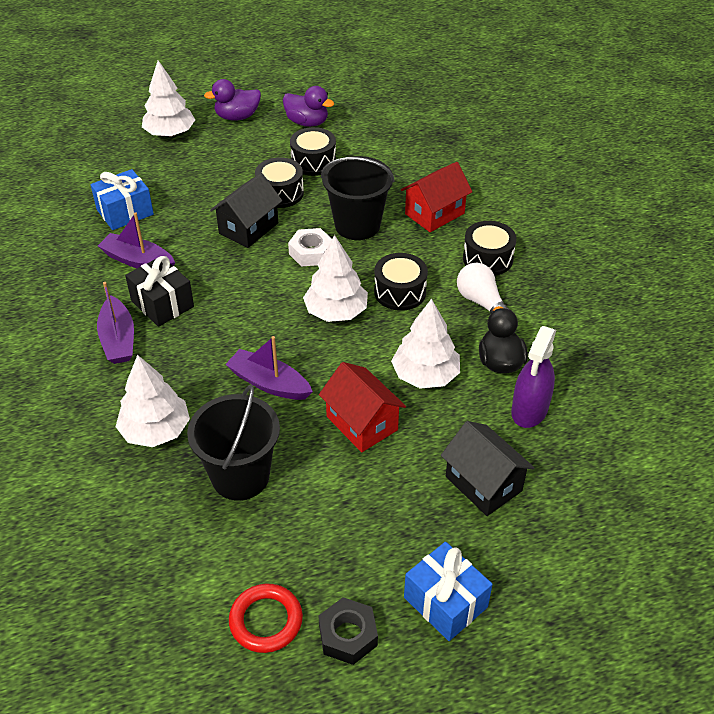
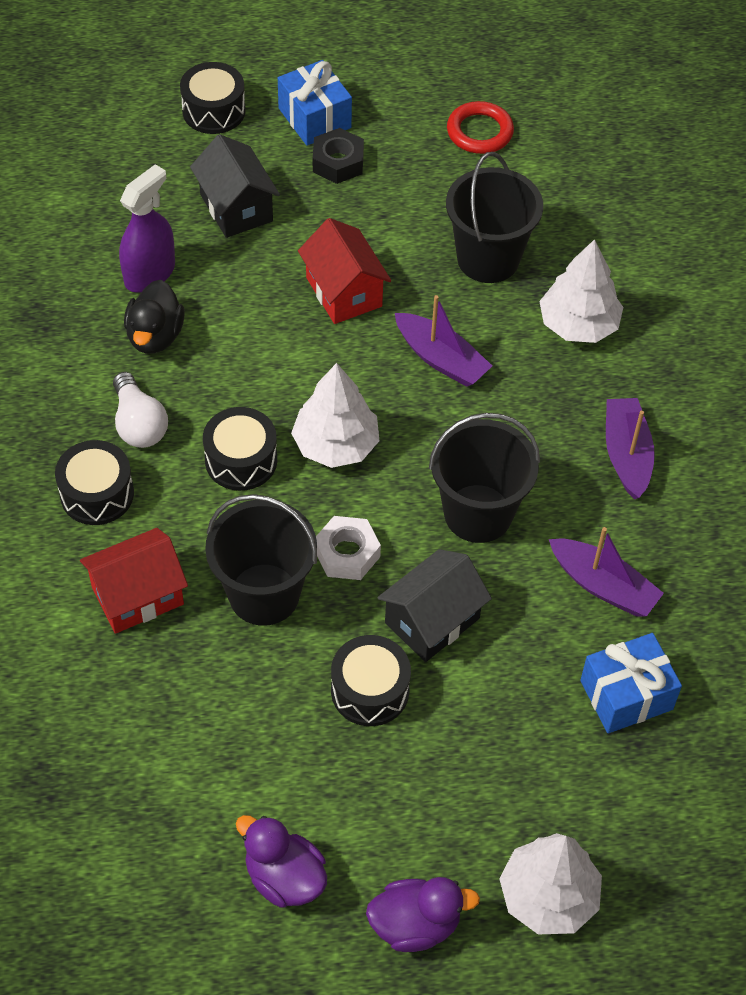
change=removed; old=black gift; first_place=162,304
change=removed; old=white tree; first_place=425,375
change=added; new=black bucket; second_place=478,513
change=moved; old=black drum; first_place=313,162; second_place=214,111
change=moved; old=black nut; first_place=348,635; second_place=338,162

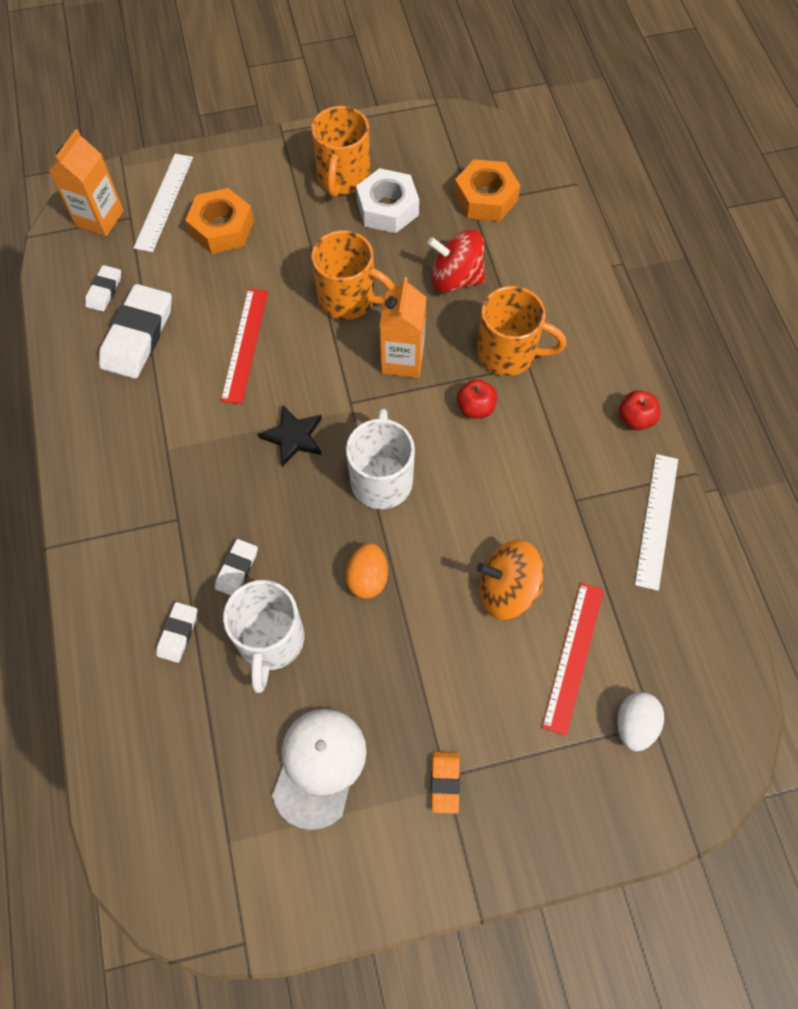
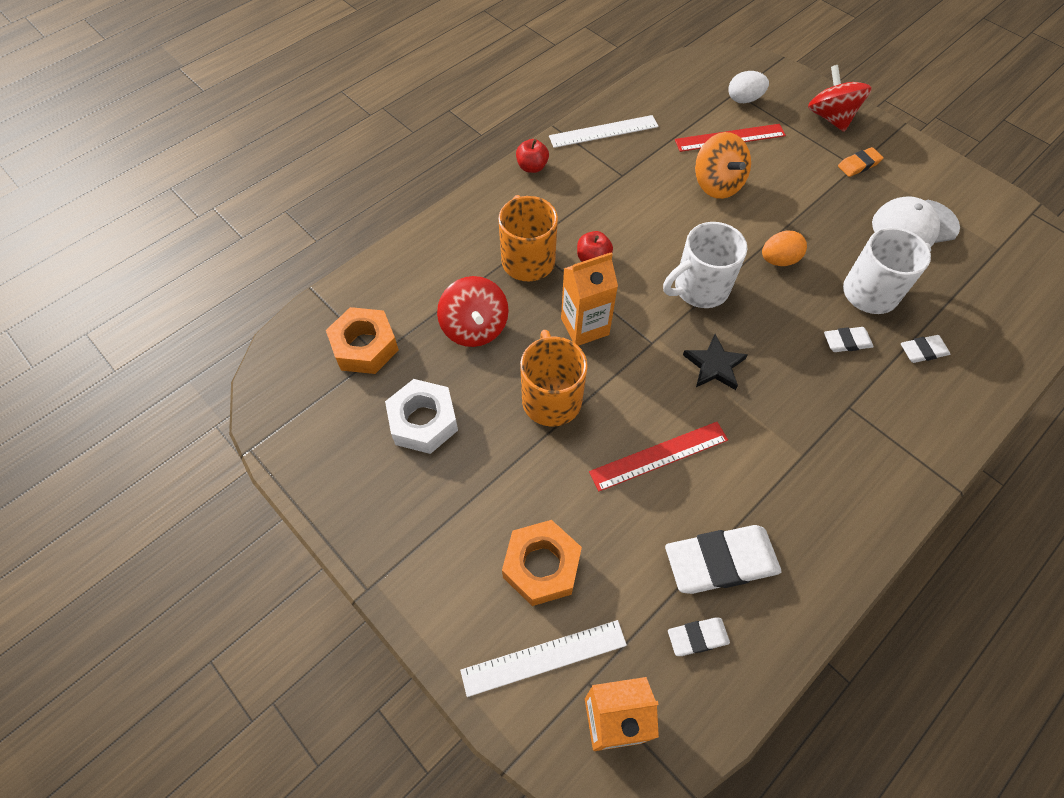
change=removed; old=orange mug; first_place=343,177
change=added; new=red spinning top; second_place=830,117

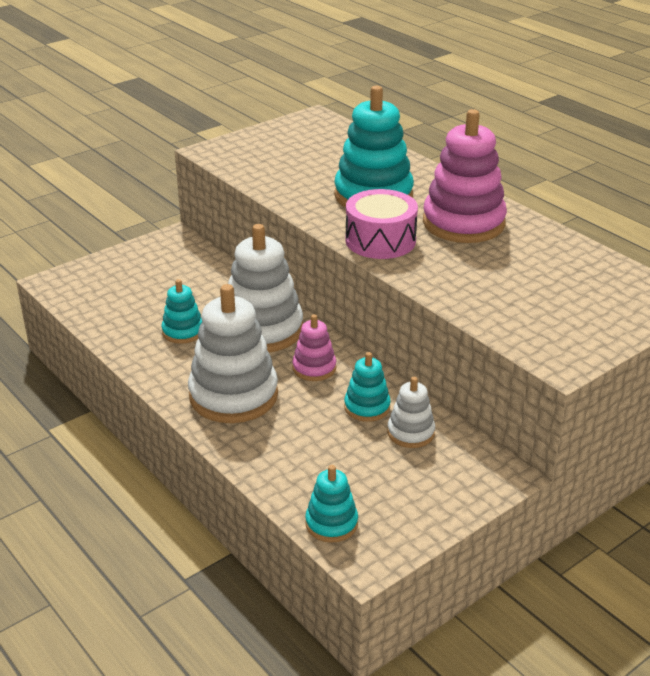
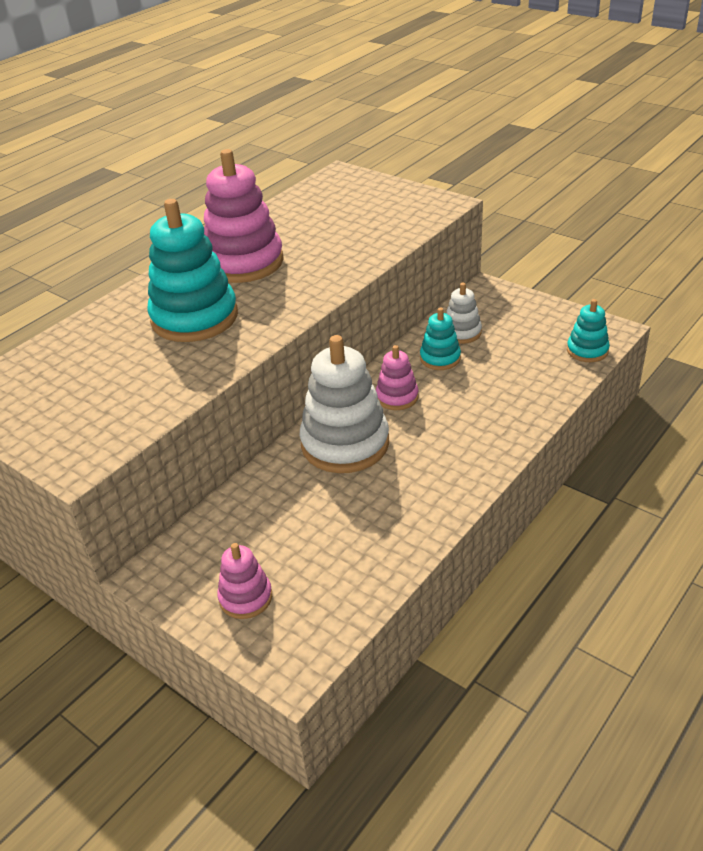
change=removed; old=turquoise stacking toy; first_place=183,331
change=removed; old=white stacking toy; first_place=233,395
change=removed; old=pink drum; first_place=380,240
change=added; new=pink stacking toy; second_place=245,597

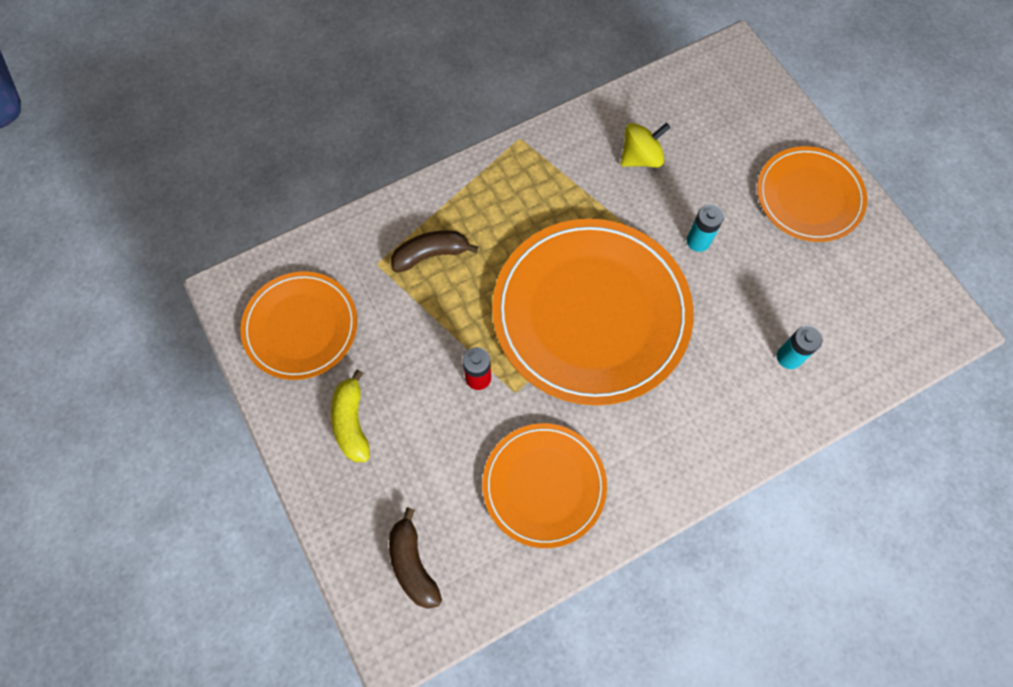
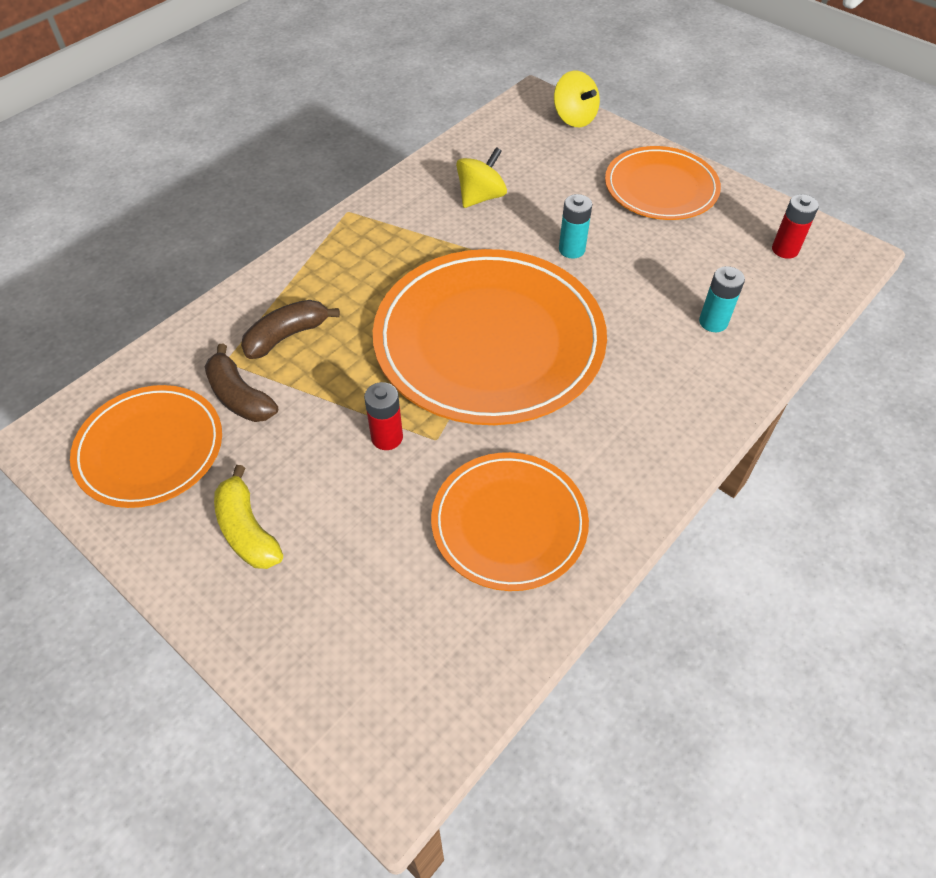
change=added; new=yellow spinning top; second_place=574,118
change=added; new=red battery; second_place=785,250
change=moved; old=brown banana; first_place=413,564; second_place=240,397

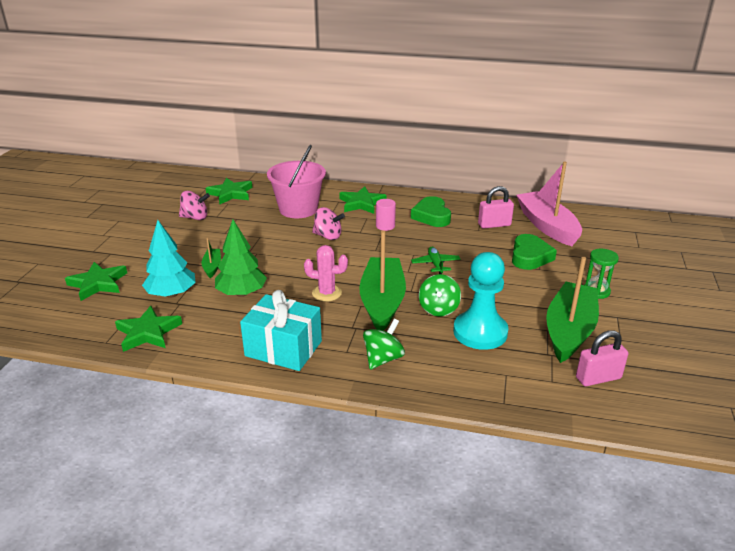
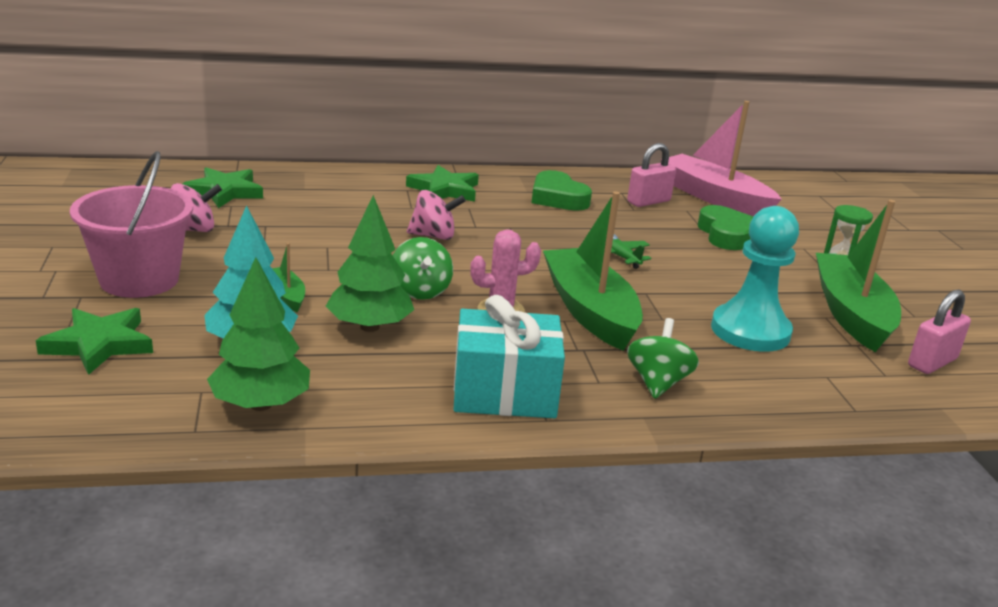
change=removed; old=pink cylinder; first_place=385,226
change=moved; old=pink bucket; first_place=298,209; second_place=139,280
change=moved; old=green spinning top; first_place=438,309; second_place=420,291
change=replaced; old=green star; new=green tree; first_place=148,332; second_place=260,404

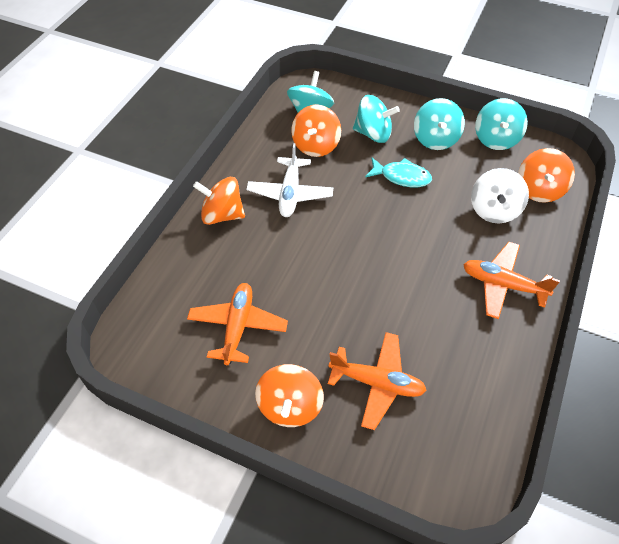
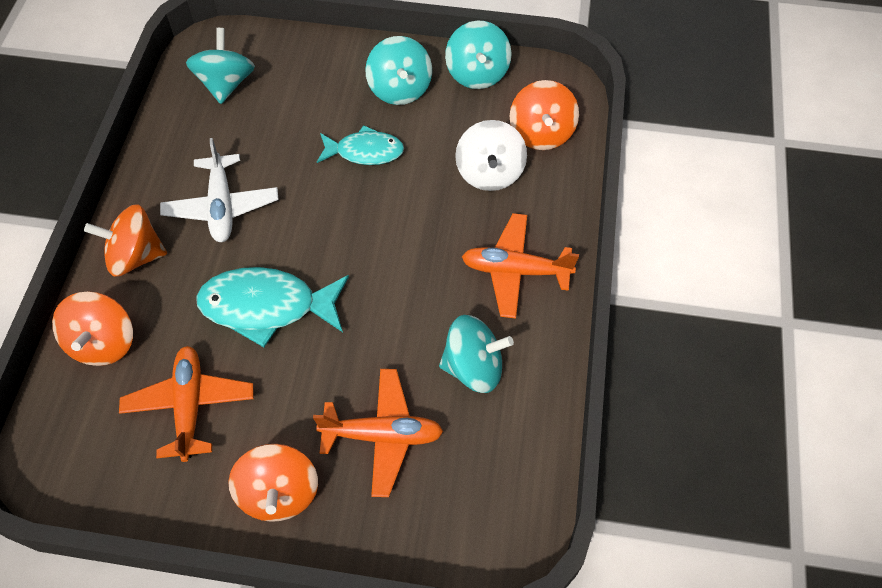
change=added; new=turquoise fish; second_place=267,307
change=moved; old=orange spinning top; first_place=316,145; second_place=103,343
change=moved; old=turquoise spinning top; first_place=373,134; second_place=473,367

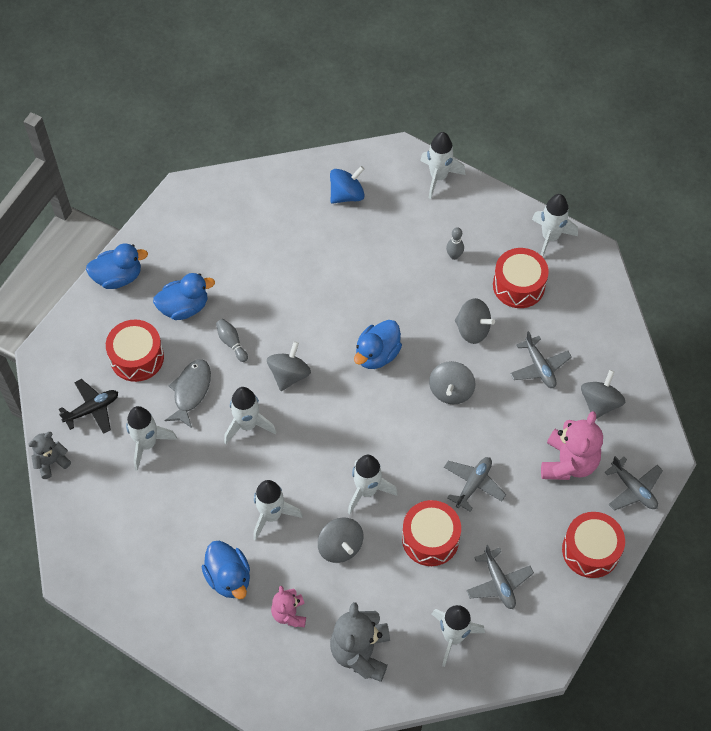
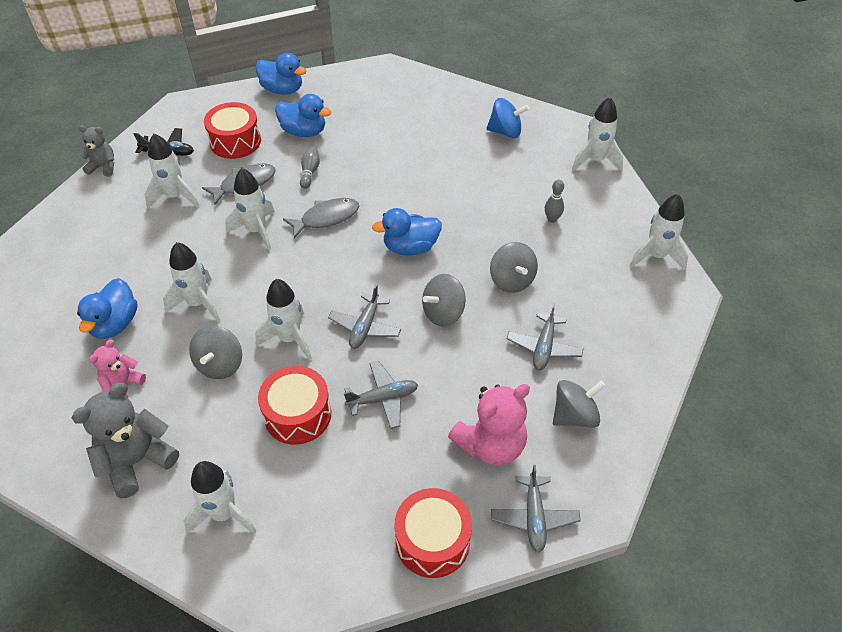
change=removed; old=red drum; first_place=518,285
change=moved; old=grey plane; first_place=498,583; second_place=365,327
change=replaced; old=grey spinning top; new=grey fish; first_place=289,375; second_place=326,218

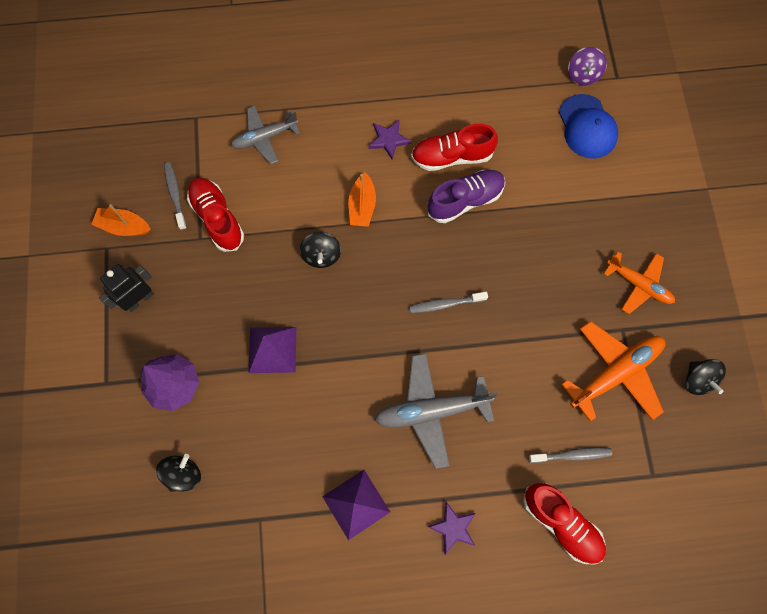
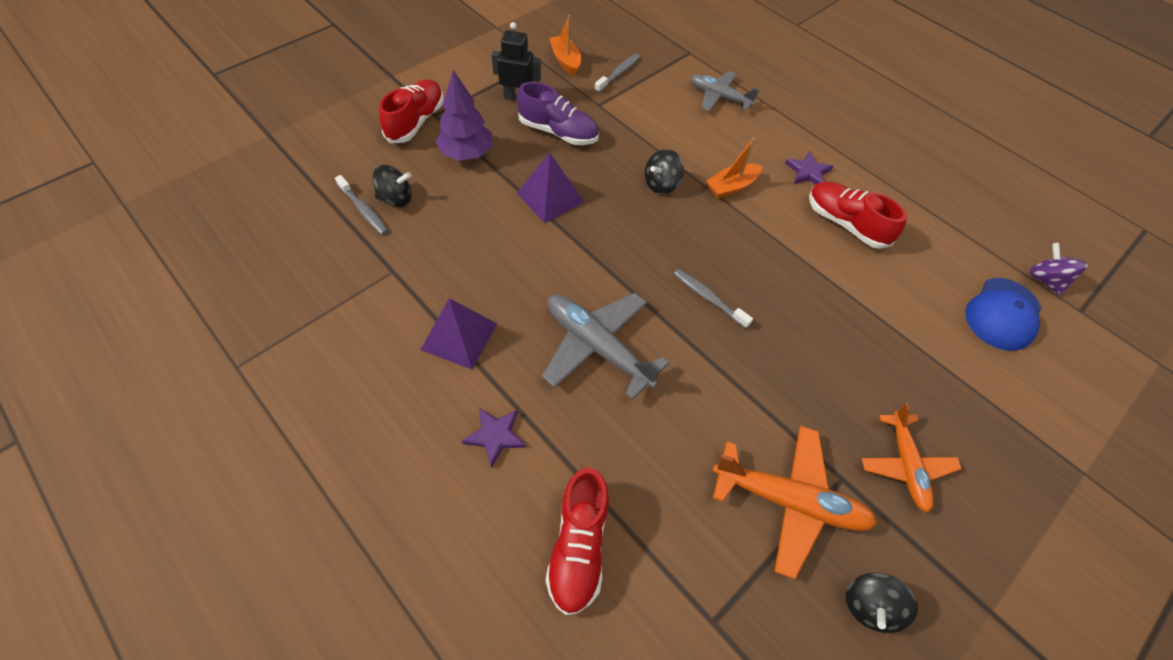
change=moved; old=red shoe; first_place=217,219; second_place=416,122
change=moved; old=purple shoe; first_place=465,200; second_place=558,132
change=moved; old=grey toothbrush; first_place=572,455; second_place=364,210
change=turned; old=purple spinning top; first_place=583,75; second_place=1045,280; degrees=105

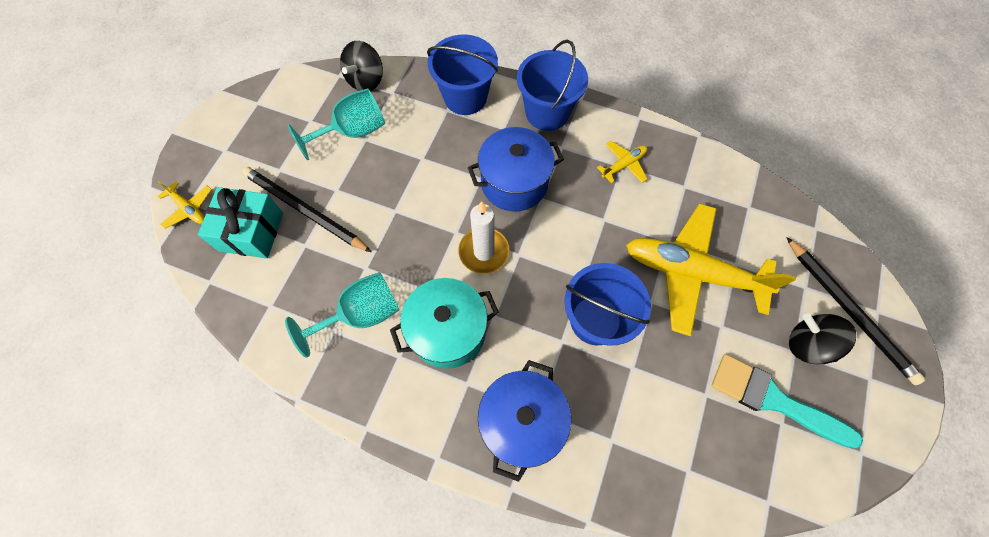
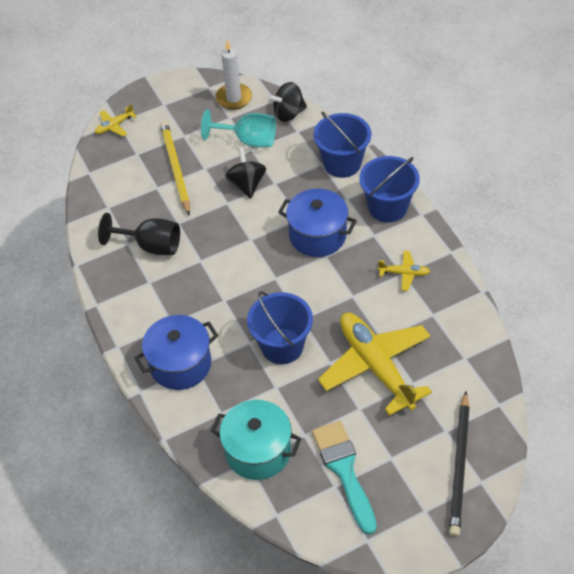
change=removed; old=turquoise gift; first_place=251,232
change=moved; old=turquoise pot; first_place=448,331; second_place=258,451
change=moved; old=white candle; first_place=484,252; second_place=234,98
change=moved; old=black spinning top; first_place=807,344; second_place=247,184
change=recoloured; old=black pencil; new=yellow pencil; first_place=305,211; second_place=175,168
change=recoloured; old=turquoise goblet; new=black goblet; first_place=361,314; second_place=151,246
change=turned; old=yellow plane; first_place=189,209; second_place=114,126; degrees=60

